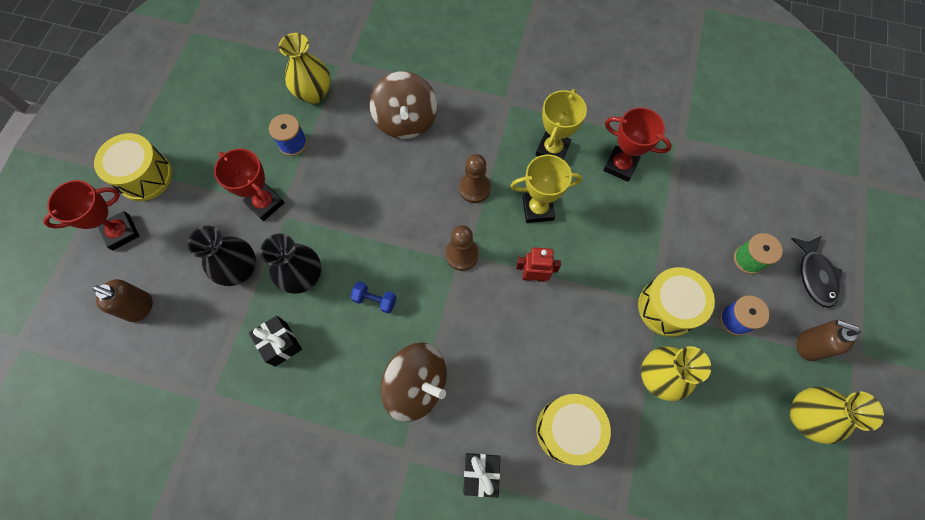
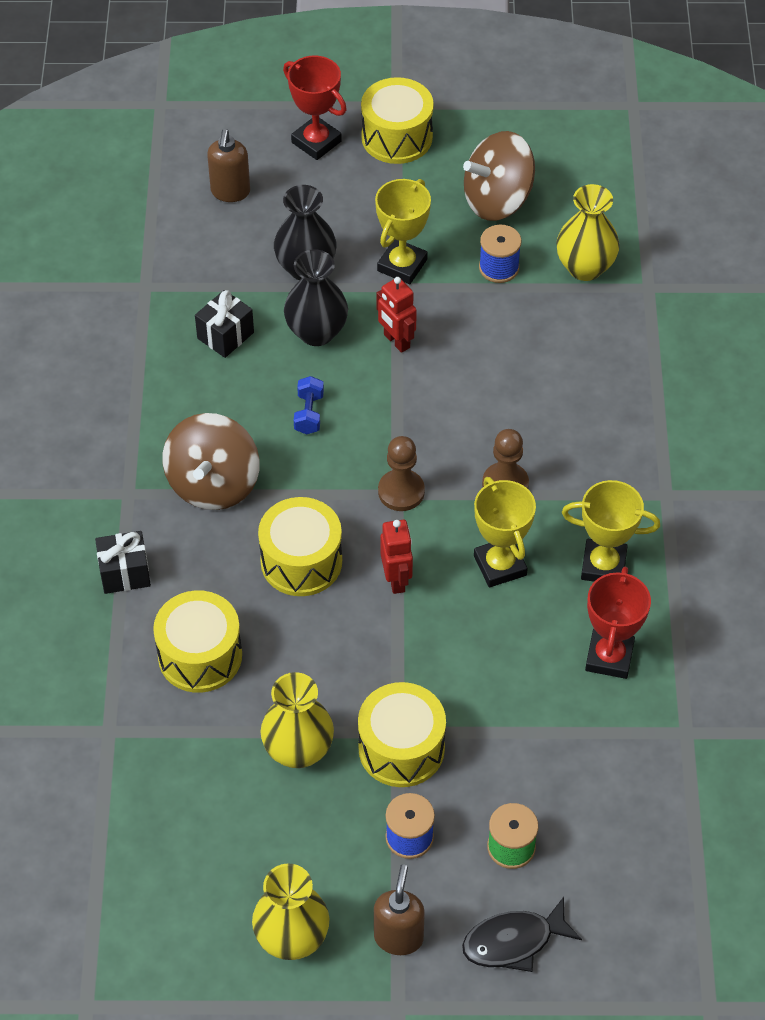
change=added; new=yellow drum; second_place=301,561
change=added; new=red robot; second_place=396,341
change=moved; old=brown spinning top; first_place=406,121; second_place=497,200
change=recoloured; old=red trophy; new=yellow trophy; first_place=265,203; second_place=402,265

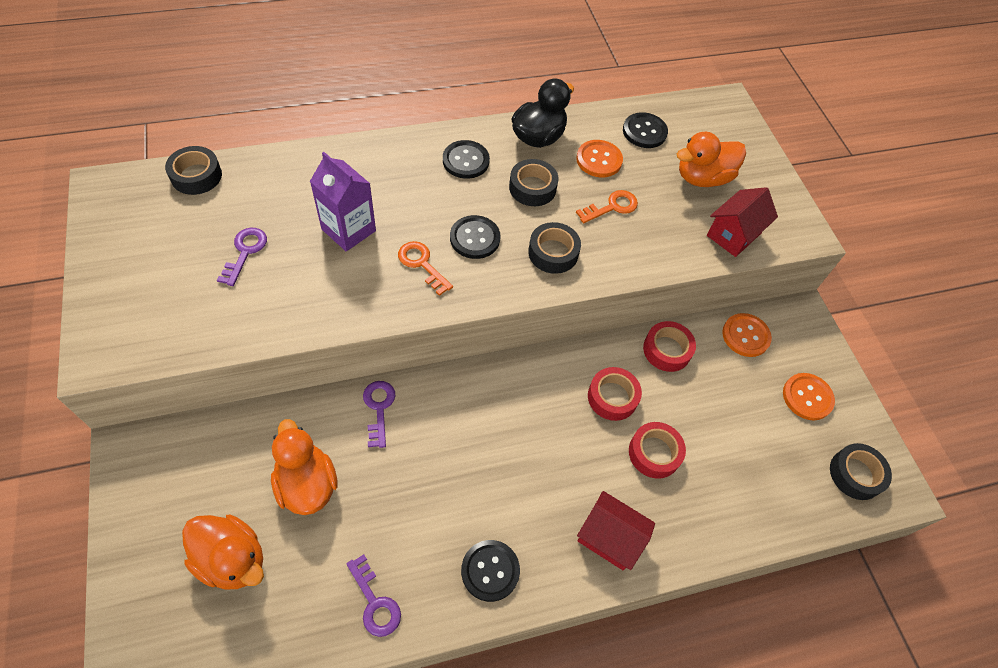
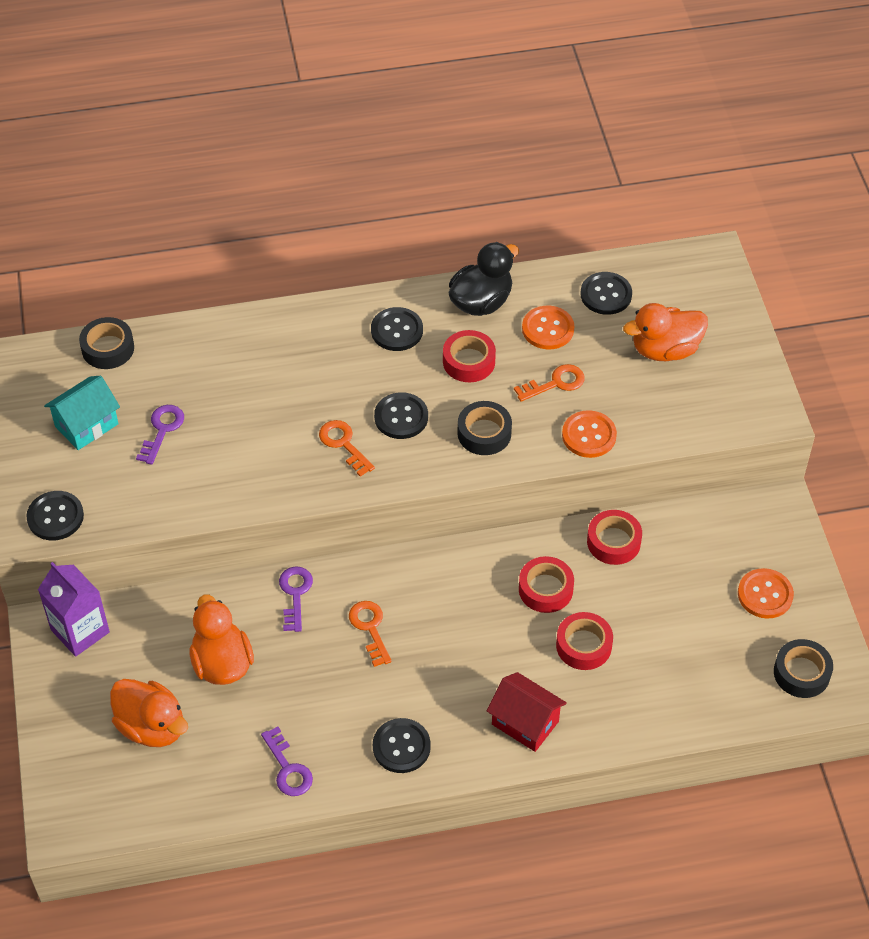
change=removed; old=red house; first_place=733,234
change=added; new=black button; second_place=55,517
change=added; new=turquoise house; second_place=86,425
change=added; new=orange key; second_place=370,628
change=moved; old=purple carton; first_place=348,230; second_place=80,631
change=moved; old=orange button; first_place=745,336; second_place=589,435
change=recoloured; old=black tape; new=red tape; first_place=532,188; second_place=469,361

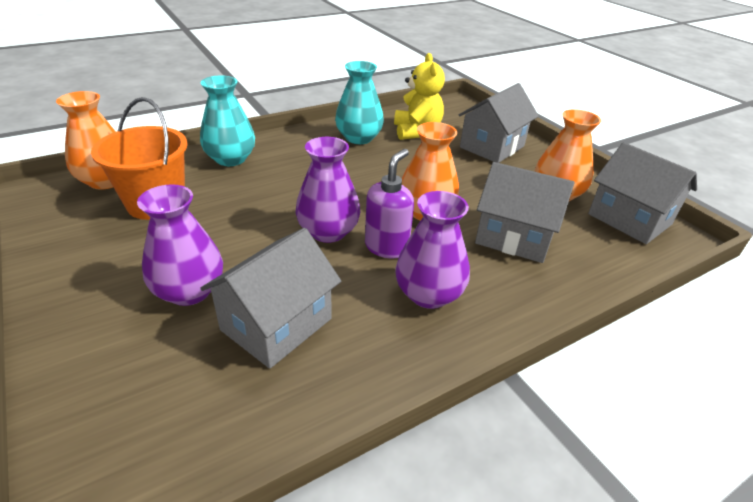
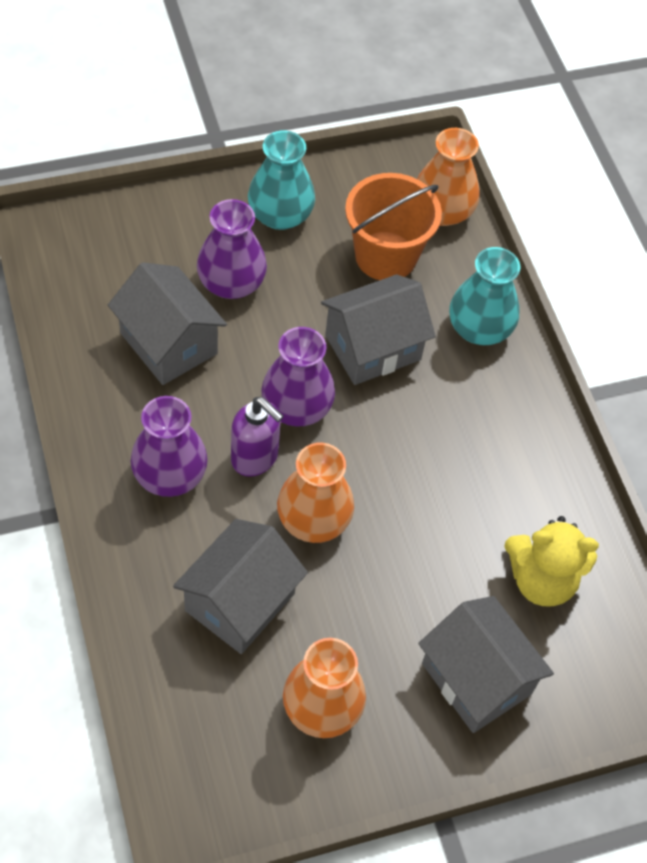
change=moved; old=turquoise vase; first_place=359,138; second_place=280,215
change=moved; old=grey house; first_place=629,219; second_place=373,347

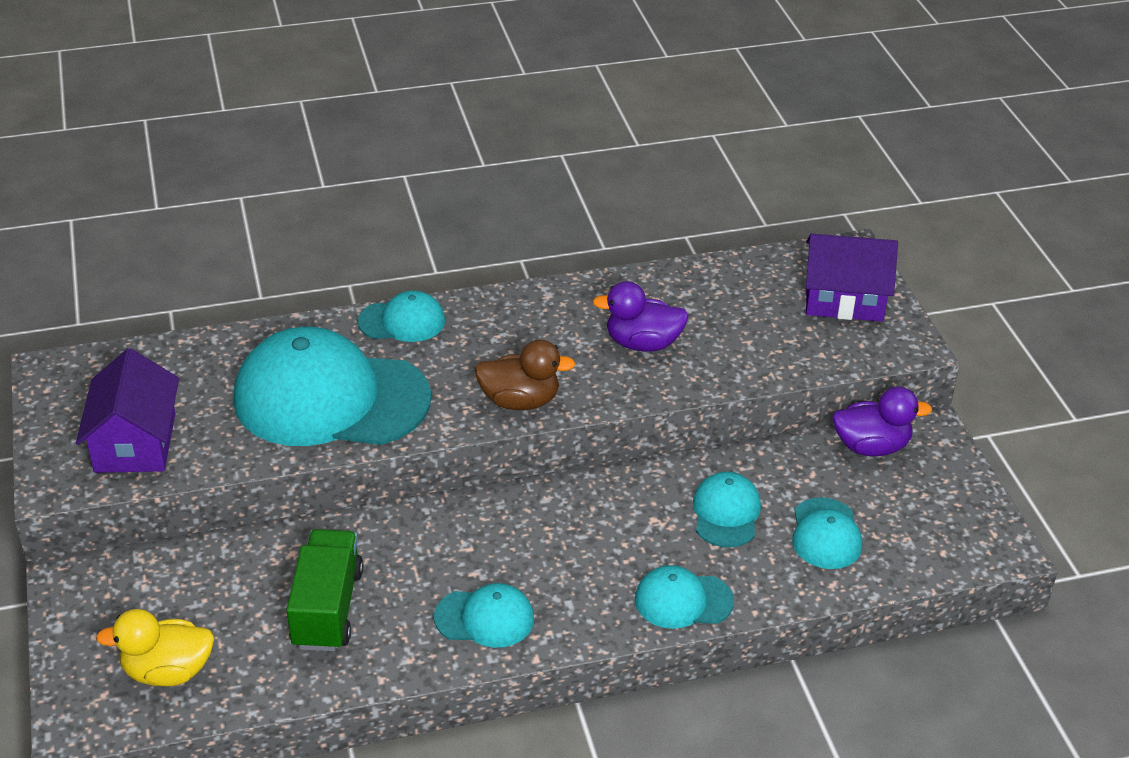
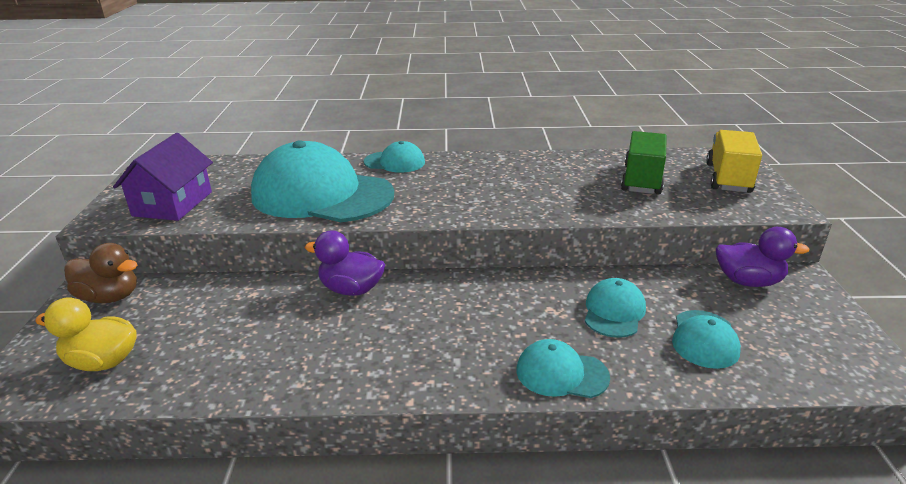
change=removed; old=turquoise cap; first_place=484,618
change=moved; old=green truck; first_place=327,608; second_place=642,180
change=moved; old=brown duck; first_place=520,401; second_place=110,297
change=moved; old=purple duck; first_place=642,343; second_place=351,289
change=replaced; old=purple house; new=yellow truck; first_place=844,299; second_place=728,178

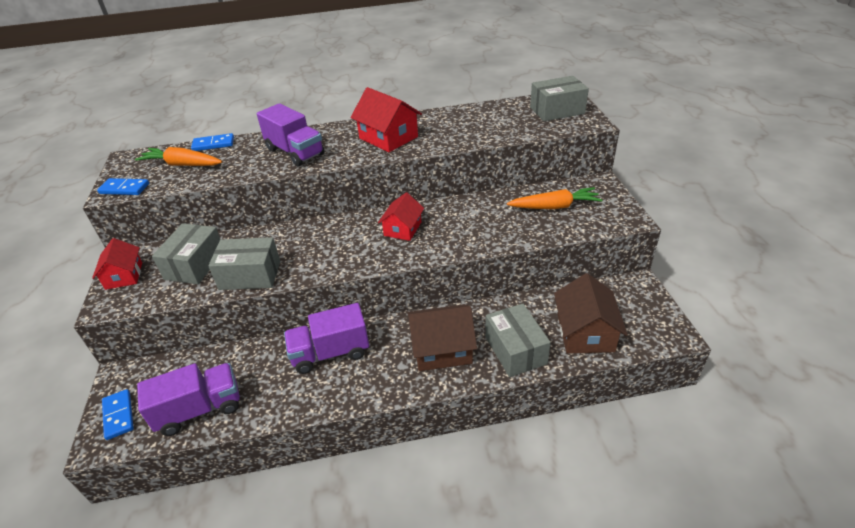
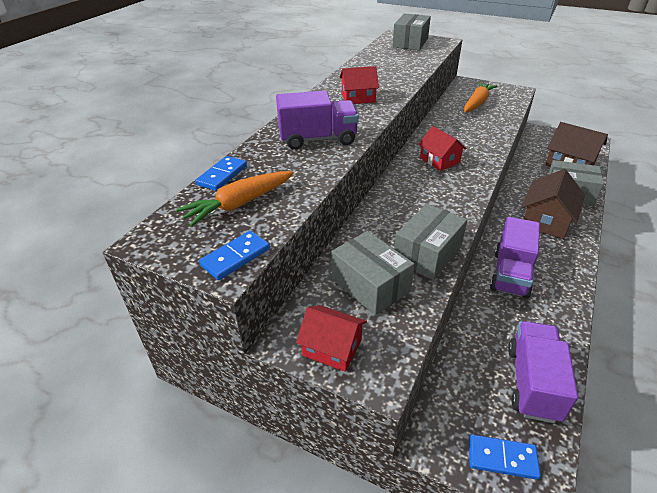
change=resized; old=red house; first_place=388,137; second_place=358,98; factor=0.66

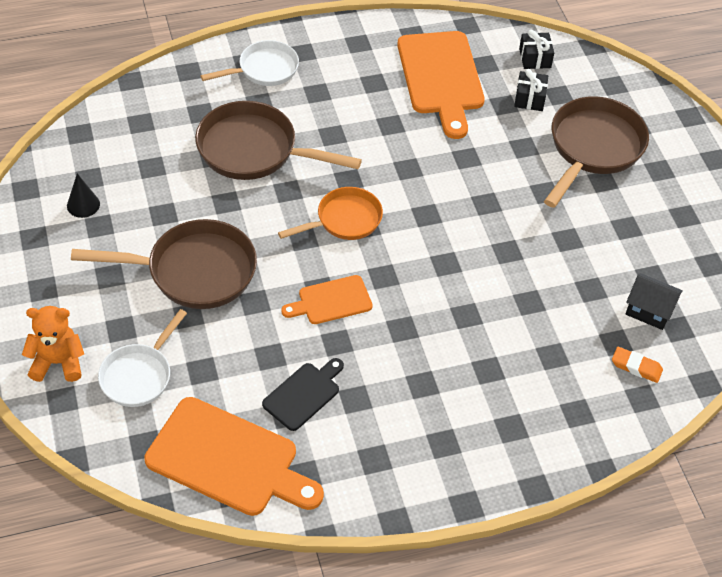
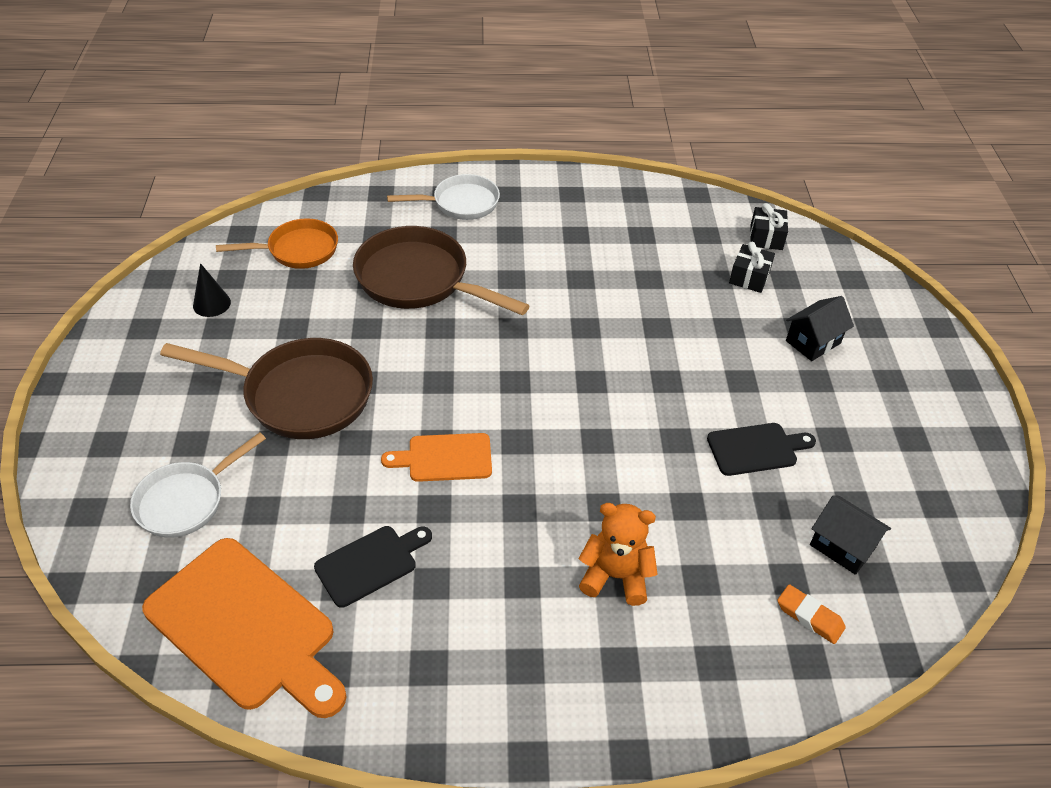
change=removed; old=orange cutting board; first_place=441,78
change=added; new=black cutting board; second_place=756,449
change=moved; old=orange teddy bear; first_place=58,362; second_place=615,576
change=moved; old=orange pan; first_place=344,220; second_place=298,250
change=replaced; old=brown pan; new=black house; first_place=593,148; second_place=813,342

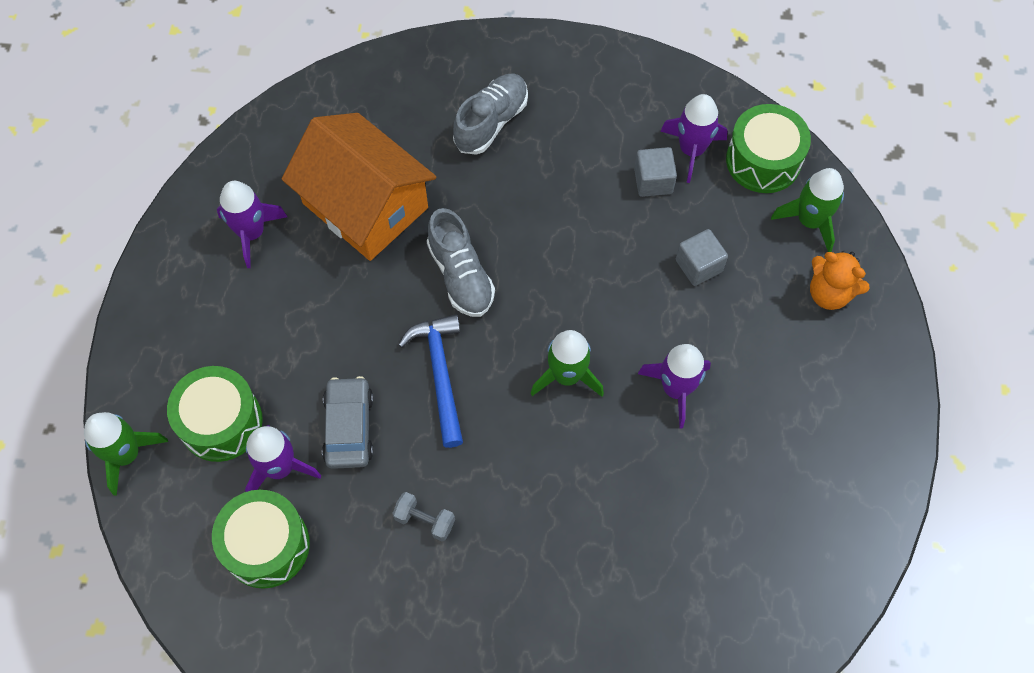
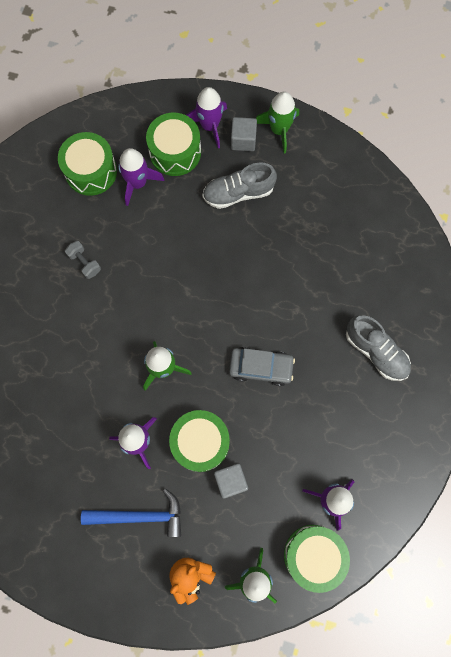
change=removed; old=orange house; first_place=365,205
change=added; new=green drum; second_place=200,442
change=moved; old=green rocket; first_place=126,454; second_place=279,130
change=moved; old=purple rocket; first_place=251,233; second_place=210,126
change=moved; old=grey car; first_place=349,427; second_place=261,367
change=moved; old=blue hammer; first_place=440,374; second_place=140,516
change=moved; old=grey shoe; first_place=460,275; second_place=238,193
change=moved; old=grey cube; first_place=653,181; second_place=243,140
change=turned; old=grey dumbbell; first_place=424,520; second_place=84,263; degrees=-75

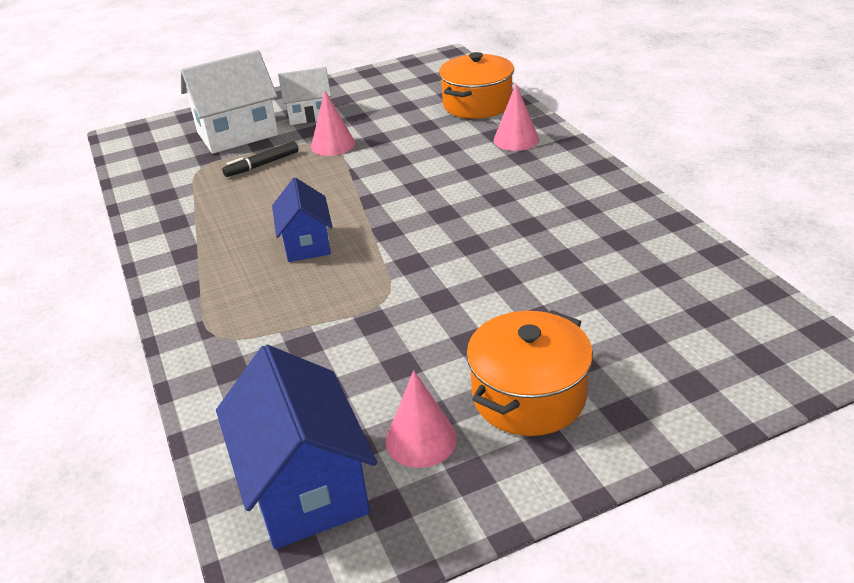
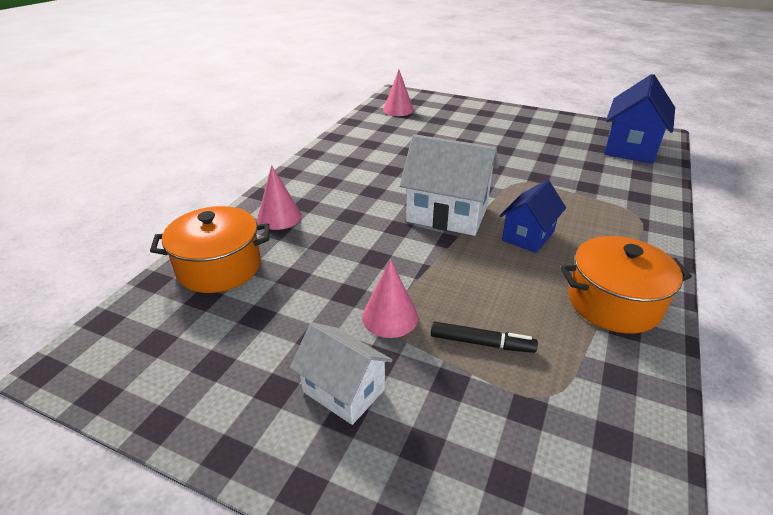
change=moved; old=white house; first_place=237,134; second_place=447,214
change=moved; old=pink cone; first_place=421,439; second_place=398,110
change=moved; old=orange pot; first_place=528,396; second_place=613,303

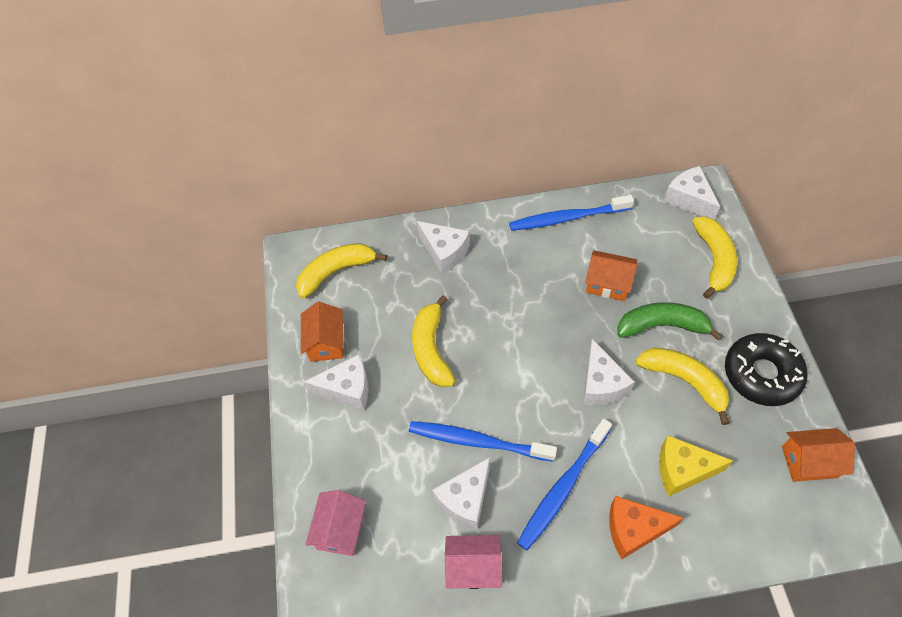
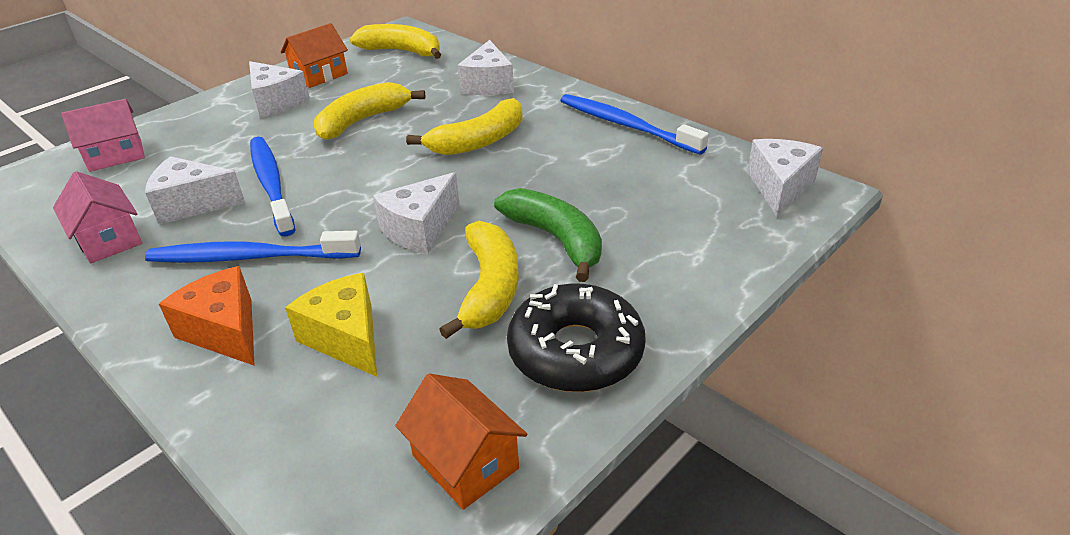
change=removed; old=orange house; first_place=608,284
change=moved; old=yellow banana; first_place=714,260; second_place=479,141

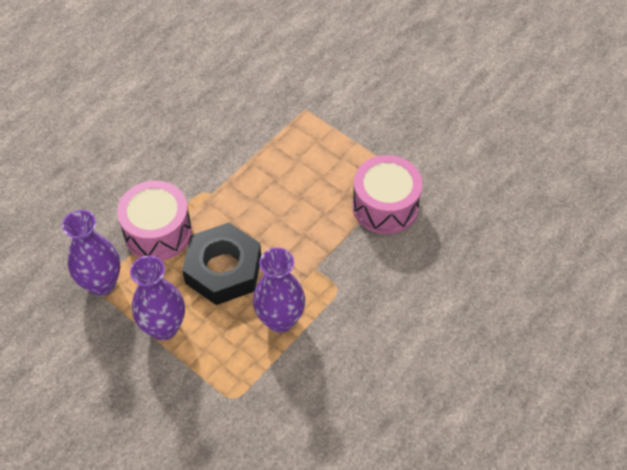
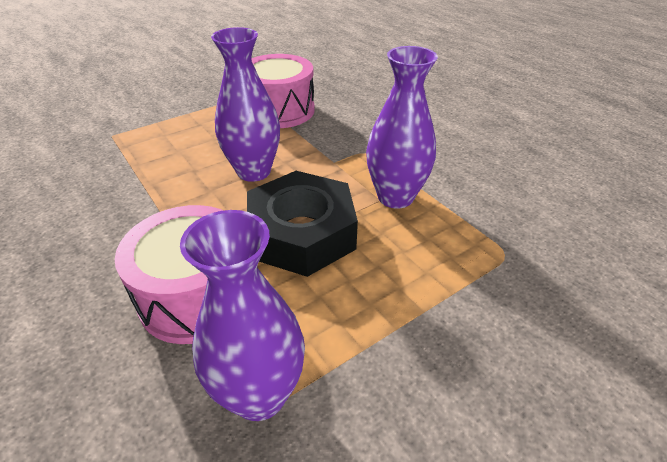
change=moved; old=purple vase; first_place=164,327; second_place=254,171

